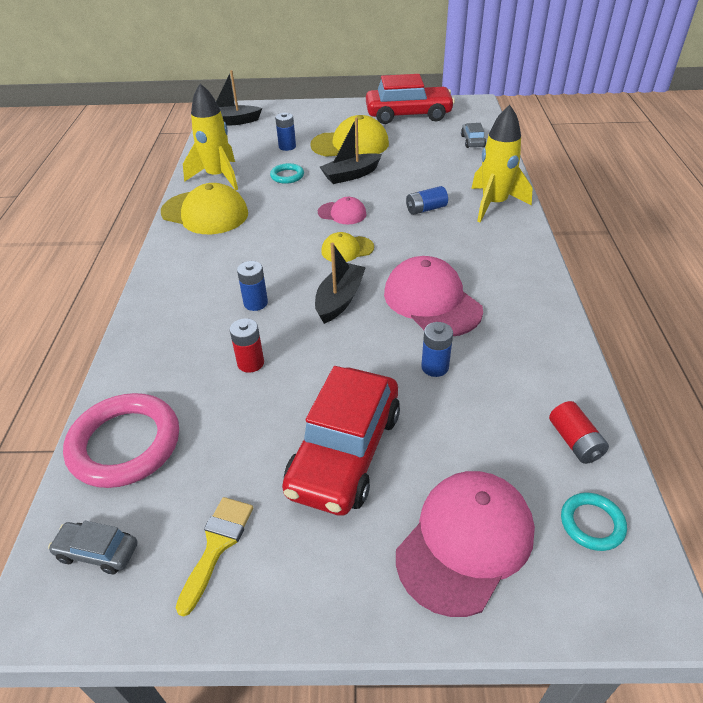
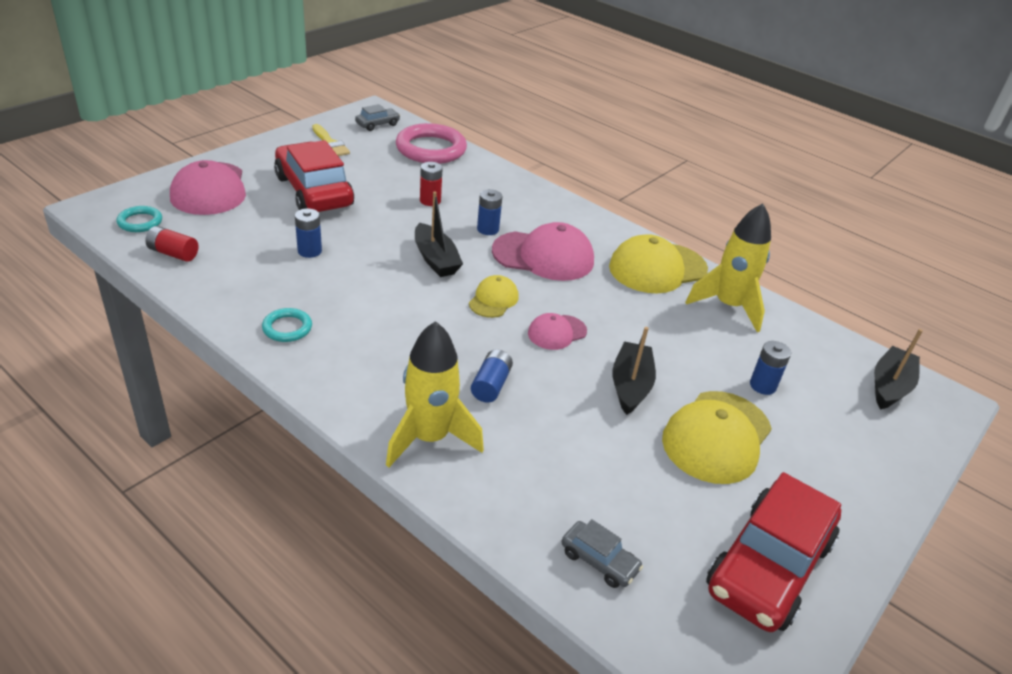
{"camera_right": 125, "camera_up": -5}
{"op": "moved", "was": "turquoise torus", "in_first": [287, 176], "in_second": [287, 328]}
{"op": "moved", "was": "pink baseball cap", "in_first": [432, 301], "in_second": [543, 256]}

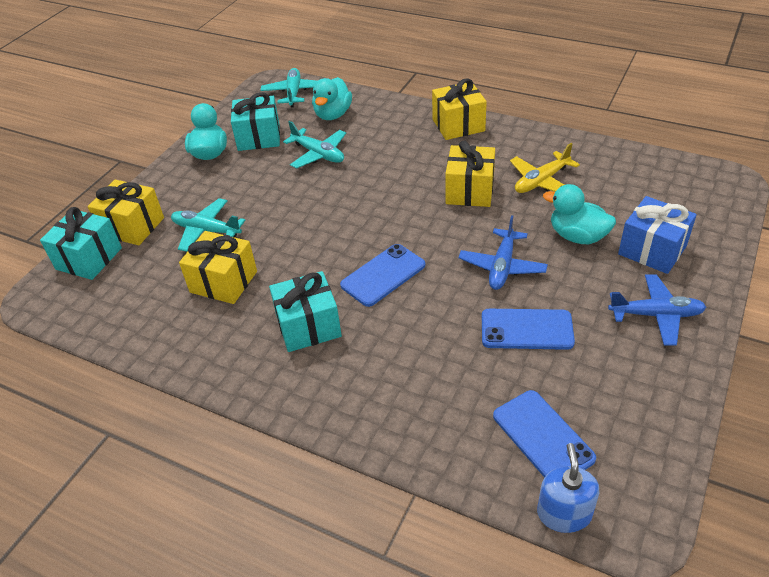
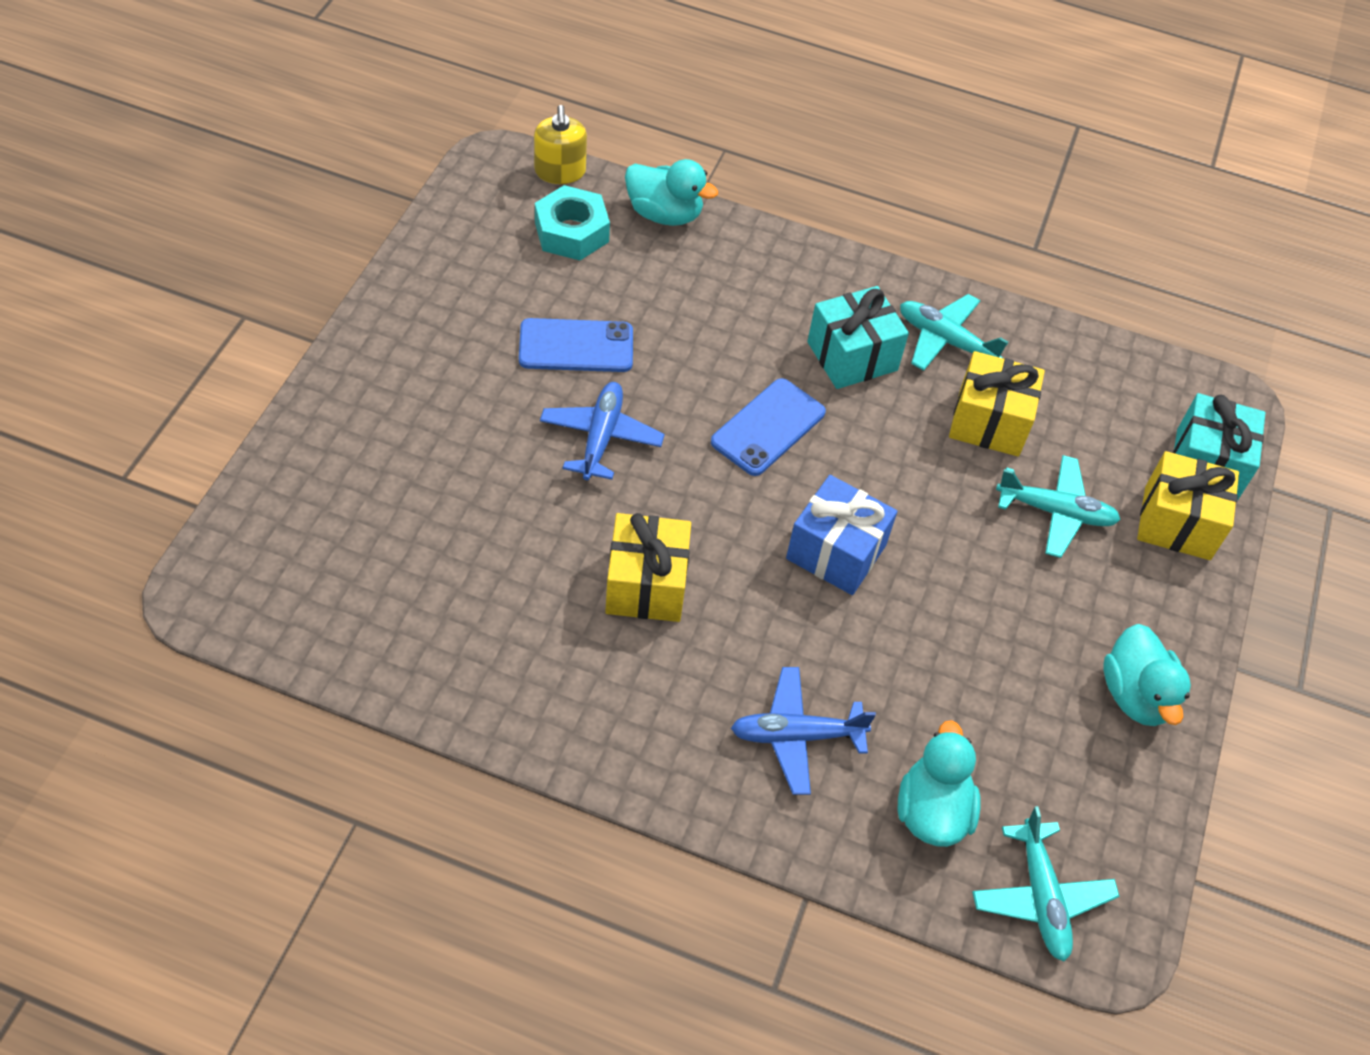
{"camera_right": 165, "camera_up": 10}
{"op": "recoloured", "was": "cobalt pump bottle", "now": "yellow pump bottle", "in_first": [564, 513], "in_second": [560, 171]}
{"op": "replaced", "was": "cobalt mobile phone", "now": "turquoise nut", "in_first": [543, 437], "in_second": [571, 232]}
{"op": "moved", "was": "turquoise rubber duck", "in_first": [577, 236], "in_second": [664, 214]}
{"op": "moved", "was": "cobalt toy plane", "in_first": [656, 315], "in_second": [796, 735]}
{"op": "moved", "was": "cobalt gift", "in_first": [652, 250], "in_second": [836, 552]}
{"op": "moved", "was": "turquoise toy plane", "in_first": [318, 154], "in_second": [945, 340]}
{"op": "removed", "was": "turquoise gift", "in_first": [259, 137]}
{"op": "removed", "was": "yellow gift", "in_first": [458, 125]}
{"op": "removed", "was": "yellow toy plane", "in_first": [541, 181]}

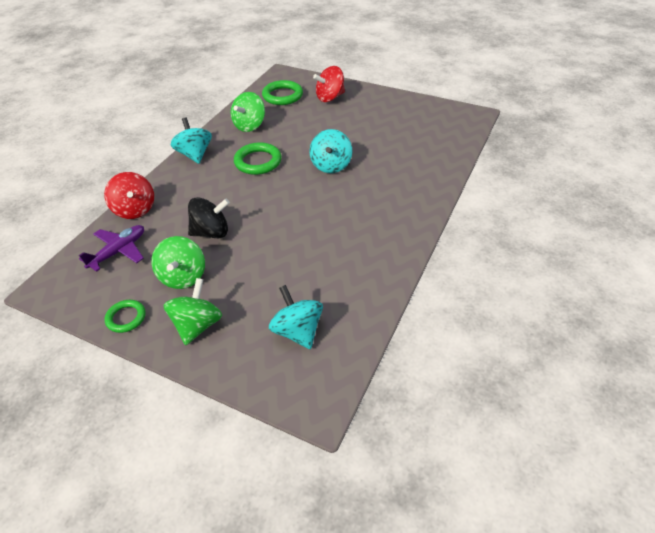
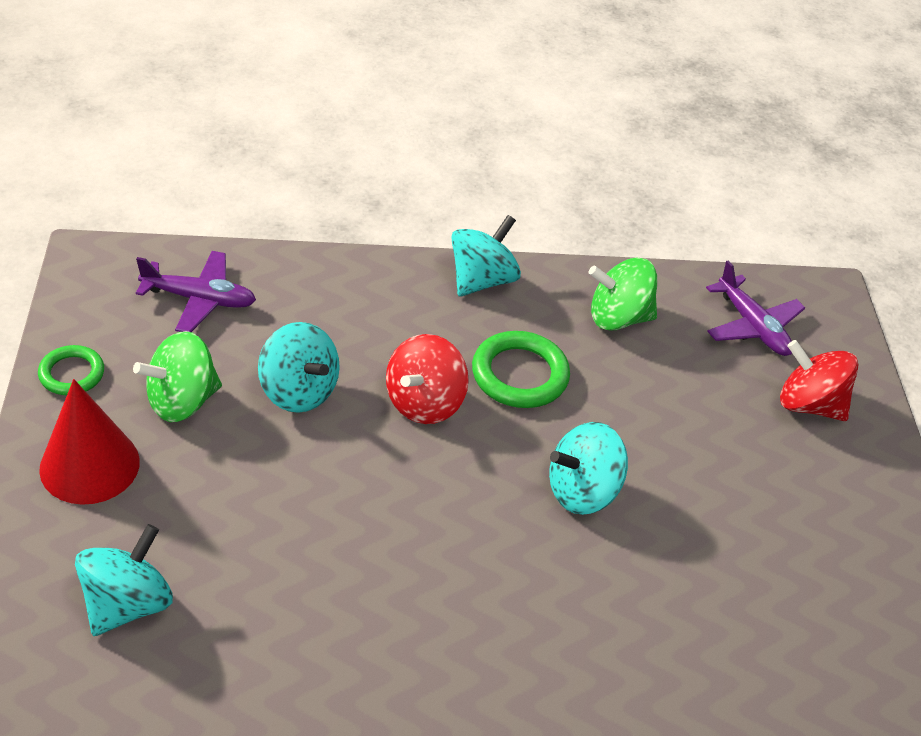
{"camera_right": 55, "camera_up": 0}
{"op": "replaced", "was": "green toy top", "now": "red cone shape", "in_first": [197, 325], "in_second": [89, 465]}
{"op": "recoloured", "was": "black toy top", "now": "turquoise toy top", "in_first": [211, 232], "in_second": [298, 391]}
{"op": "moved", "was": "red toy top", "in_first": [135, 209], "in_second": [424, 402]}
{"op": "replaced", "was": "green torus", "now": "royal purple toy plane", "in_first": [282, 96], "in_second": [752, 326]}

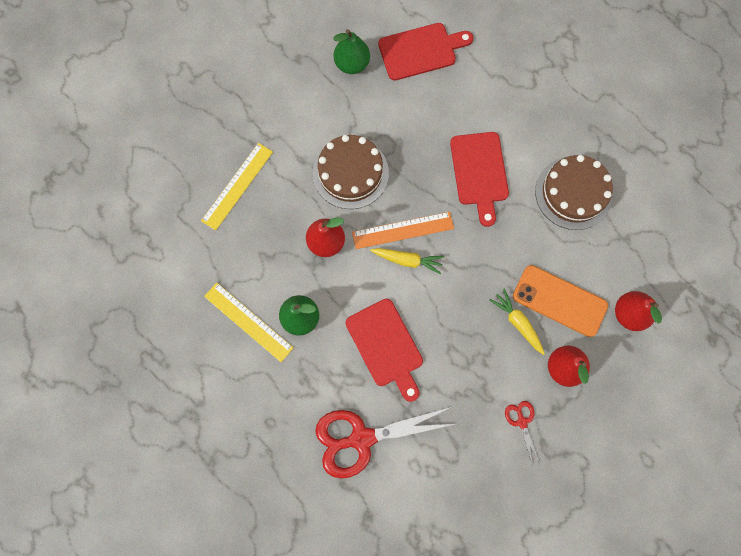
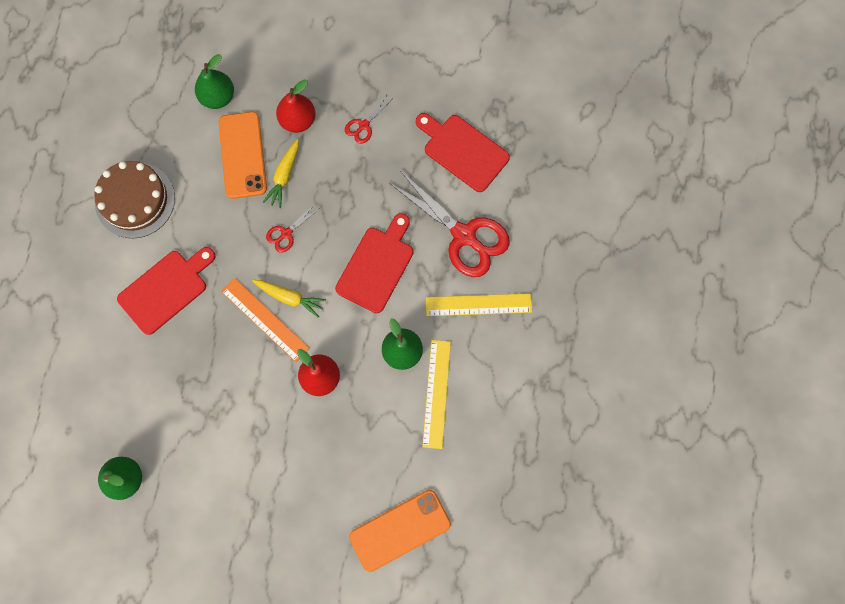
{"camera_right": -125, "camera_up": 0}
{"op": "recoloured", "was": "red toy pear", "now": "green toy pear", "in_first": [629, 314], "in_second": [218, 97]}
{"op": "turned", "was": "yellow toy carrot", "in_first": [407, 260], "in_second": [290, 297], "clockwise": 135}
{"op": "added", "now": "red scissors", "in_second": [286, 233]}
{"op": "added", "now": "orange-coloured mobile phone", "in_second": [400, 530]}
{"op": "moved", "was": "red chopping board", "in_first": [421, 51], "in_second": [463, 151]}
{"op": "moved", "was": "yellow measuring stick", "in_first": [237, 186], "in_second": [478, 304]}
{"op": "removed", "was": "brown cake", "in_first": [350, 173]}

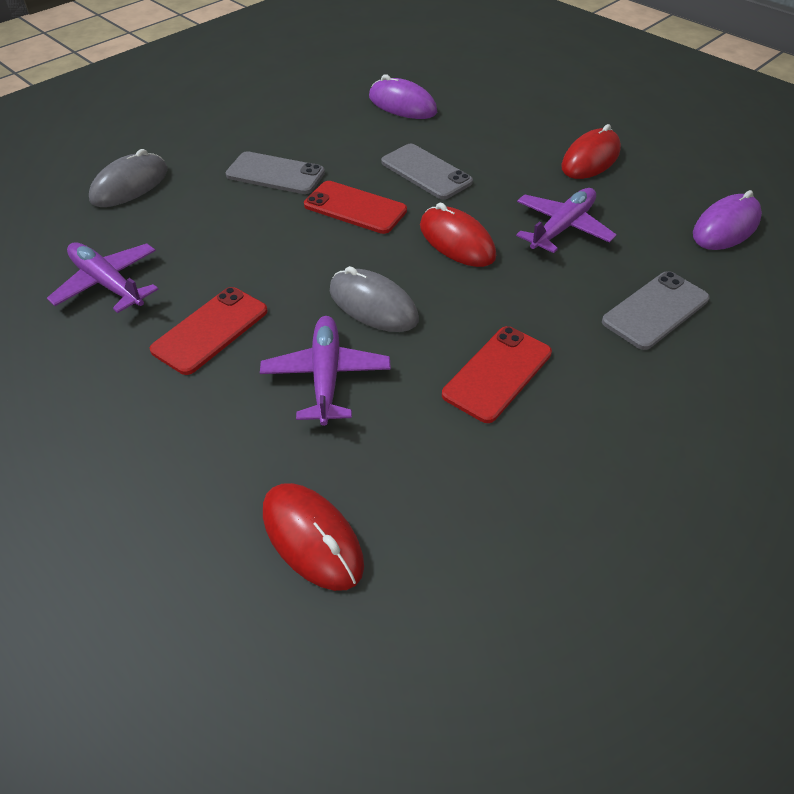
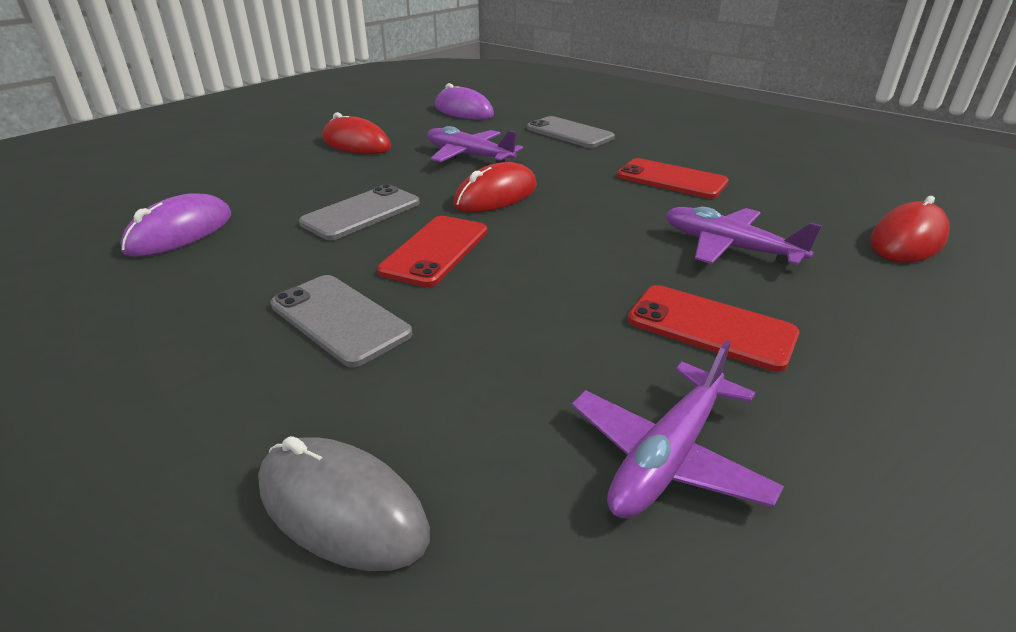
{"camera_right": -95, "camera_up": -15}
{"op": "turned", "was": "gray mobile phone", "in_first": [275, 174], "in_second": [339, 319], "clockwise": -60}
{"op": "turned", "was": "royal purple toy plane", "in_first": [326, 376], "in_second": [729, 247], "clockwise": 45}
{"op": "removed", "was": "gray computer mouse", "in_first": [373, 305]}

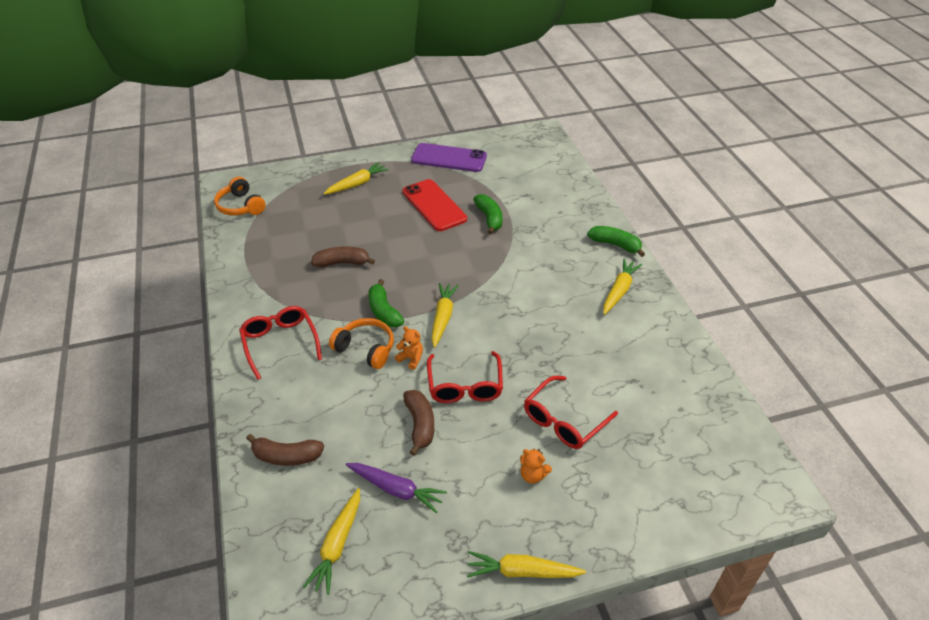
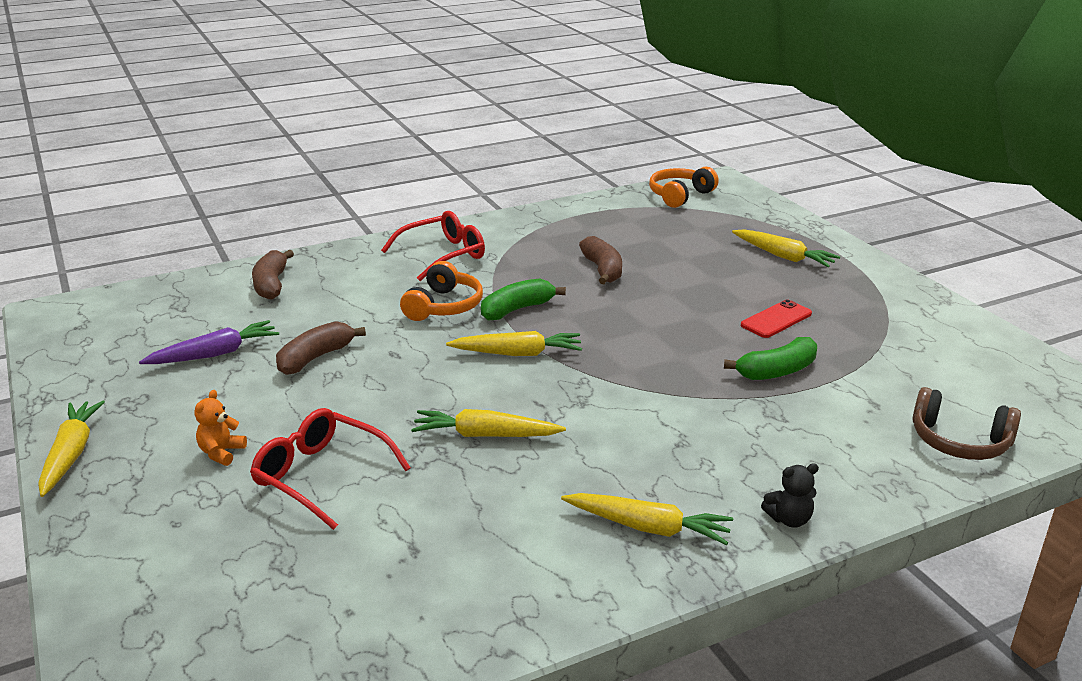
{"camera_right": 80, "camera_up": -15}
{"op": "turned", "was": "royal purple toy carrot", "in_first": [396, 489], "in_second": [215, 354], "clockwise": -135}
{"op": "turned", "was": "brown banana", "in_first": [420, 424], "in_second": [315, 358], "clockwise": 150}
{"op": "moved", "was": "yellow toy carrot", "in_first": [337, 545], "in_second": [485, 435]}
{"op": "resized", "was": "red mobile phone", "in_first": [434, 205], "in_second": [776, 319], "ratio": 0.58}
{"op": "replaced", "was": "green banana", "now": "black teddy bear", "in_first": [615, 245], "in_second": [789, 519]}
{"op": "added", "now": "brown over-ear headphones", "in_second": [959, 442]}
{"op": "removed", "was": "orange-coloured teddy bear", "in_first": [411, 359]}
{"op": "removed", "was": "royal purple mobile phone", "in_first": [449, 158]}
{"op": "removed", "was": "red eyeglasses", "in_first": [465, 386]}

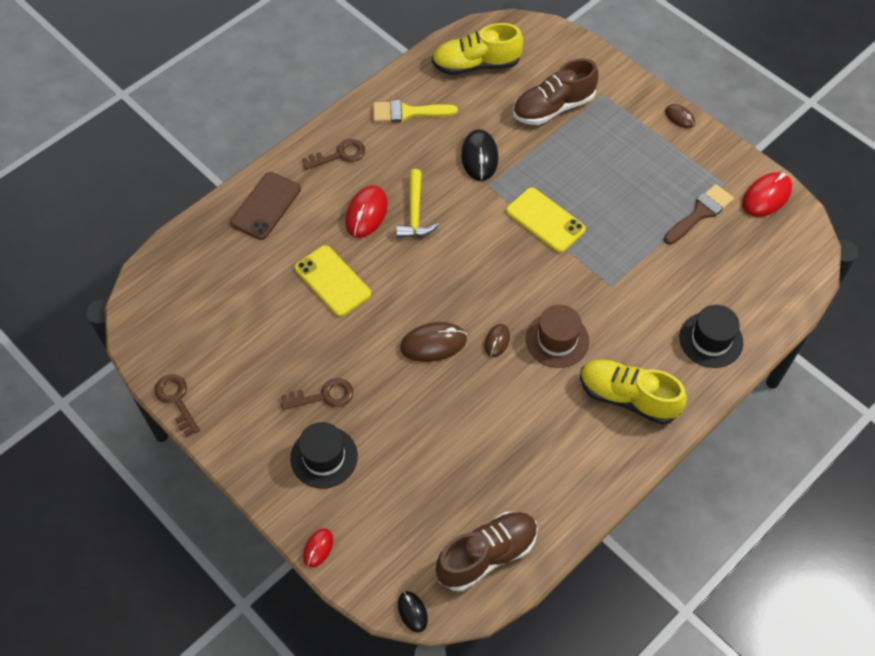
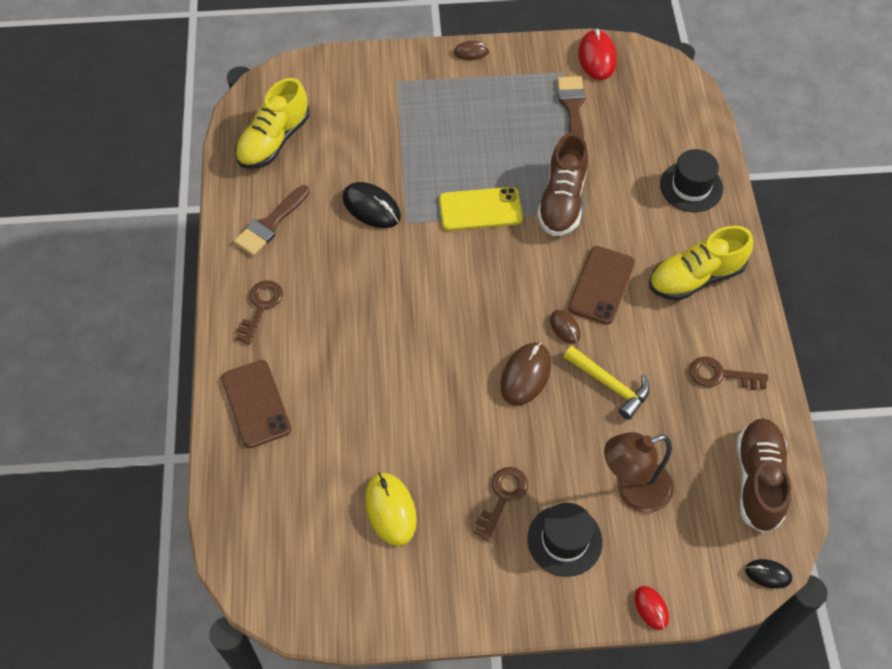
{"camera_right": -50, "camera_up": 0}
{"op": "recoloured", "was": "yellow paintbrush", "now": "brown paintbrush", "in_first": [407, 112], "in_second": [270, 224]}
{"op": "added", "now": "yellow computer mouse", "in_second": [390, 510]}
{"op": "moved", "was": "brown sneaker", "in_first": [553, 107], "in_second": [562, 201]}
{"op": "moved", "was": "yellow carpenter's hammer", "in_first": [414, 213], "in_second": [610, 385]}
{"op": "replaced", "was": "brown hat", "now": "brown mobile phone", "in_first": [557, 340], "in_second": [601, 285]}
{"op": "added", "now": "brown desk lamp", "in_second": [632, 491]}
{"op": "moved", "was": "brown key", "in_first": [176, 400], "in_second": [720, 375]}
{"op": "removed", "was": "yellow mobile phone", "in_first": [332, 281]}
{"op": "removed", "was": "red computer mouse", "in_first": [366, 213]}

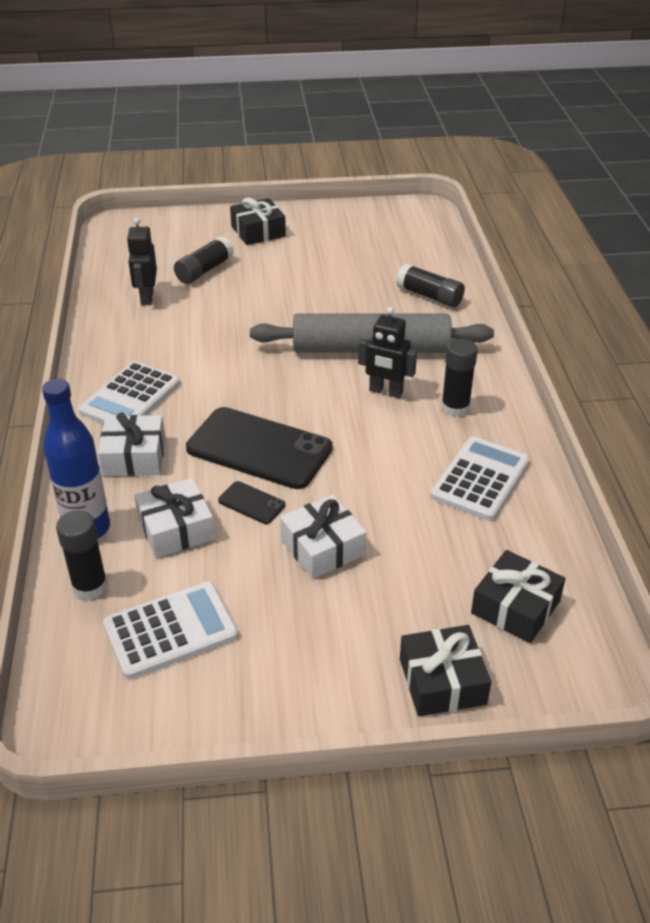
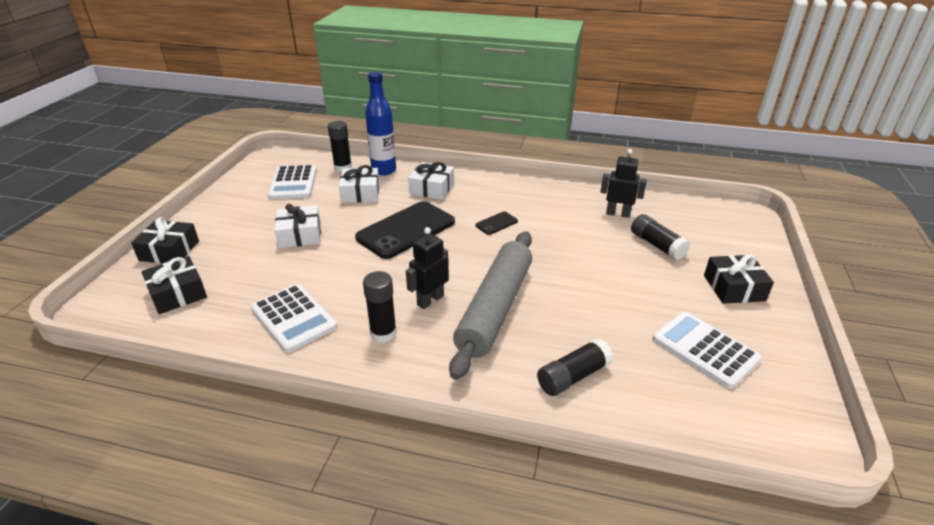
{"camera_right": 110, "camera_up": -5}
{"op": "moved", "was": "black mobile phone", "in_first": [251, 503], "in_second": [496, 223]}
{"op": "moved", "was": "snow-white adding machine", "in_first": [130, 397], "in_second": [704, 349]}

